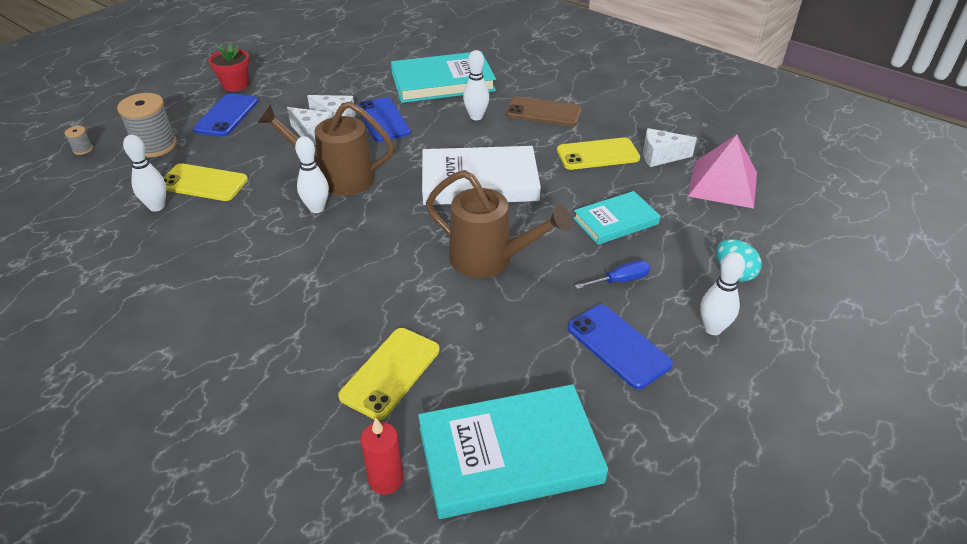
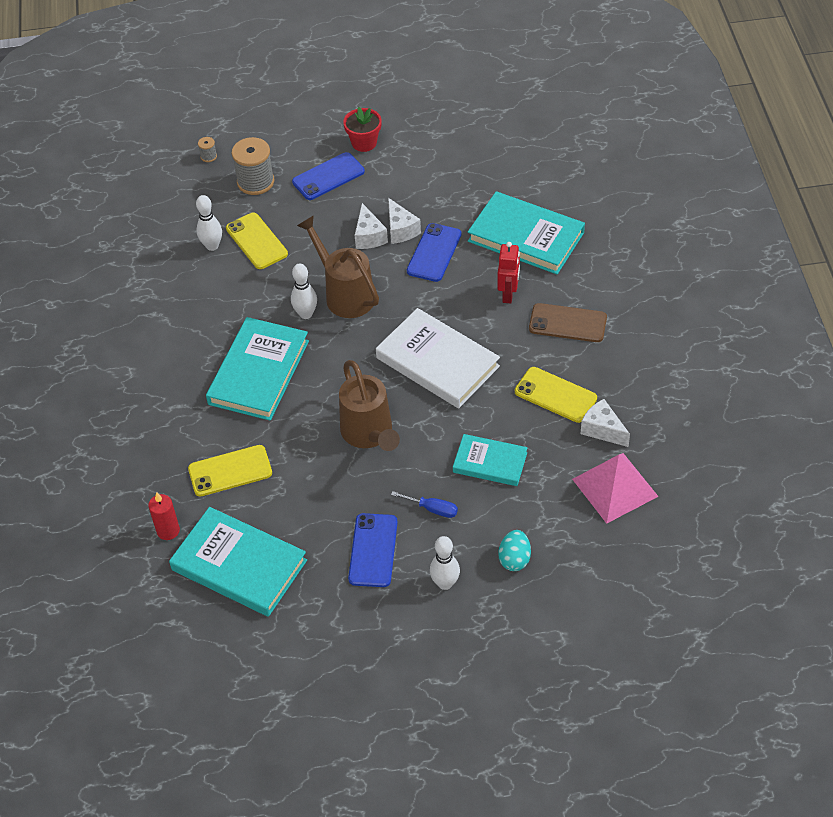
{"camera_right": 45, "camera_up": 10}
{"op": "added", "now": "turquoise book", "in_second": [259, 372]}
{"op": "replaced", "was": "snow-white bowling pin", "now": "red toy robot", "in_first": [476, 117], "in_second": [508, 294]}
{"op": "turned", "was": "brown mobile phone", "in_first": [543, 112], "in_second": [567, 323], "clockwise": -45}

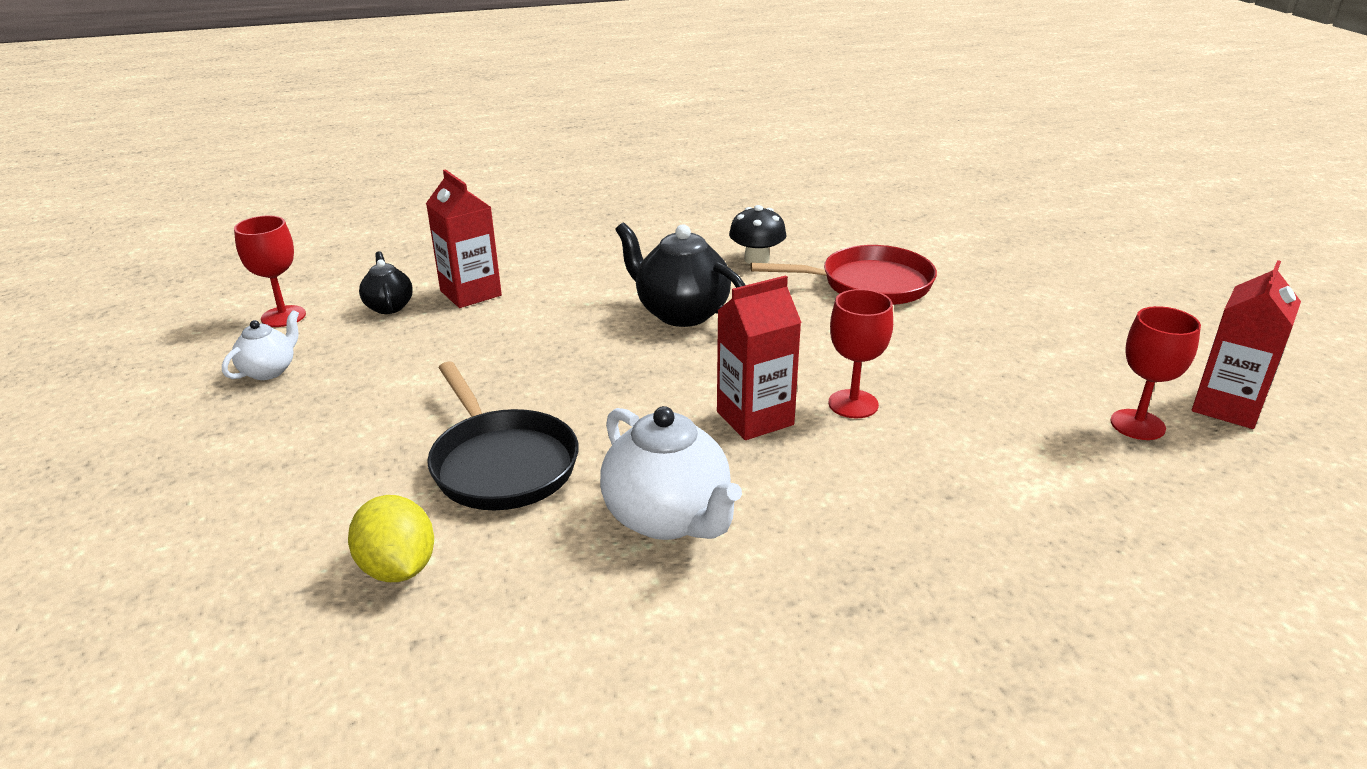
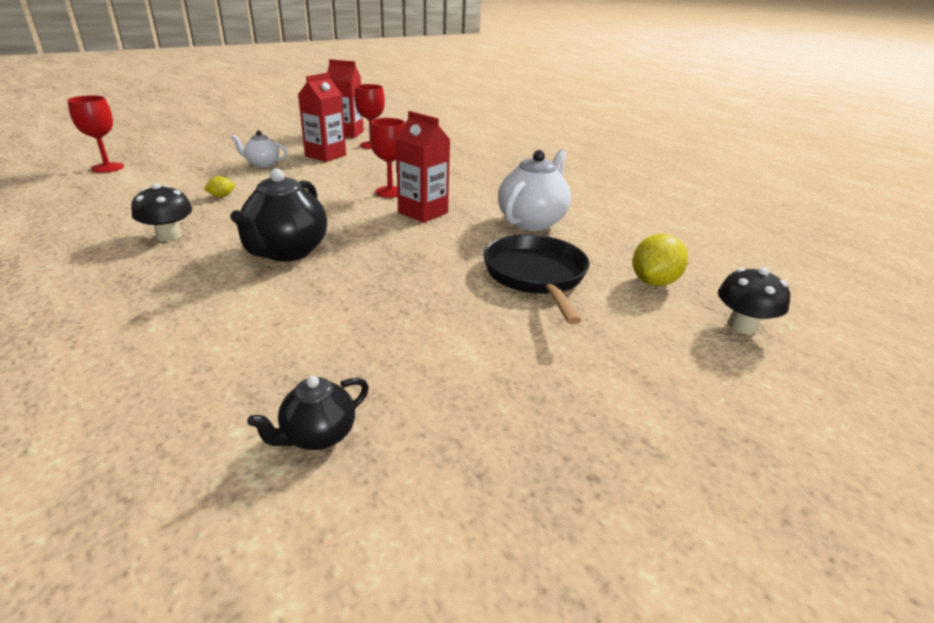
{"camera_right": -115, "camera_up": 0}
{"op": "moved", "was": "red goblet", "in_first": [283, 316], "in_second": [108, 167]}
{"op": "replaced", "was": "red frying pan", "now": "yellow toy lemon", "in_first": [868, 284], "in_second": [221, 196]}
{"op": "moved", "was": "snow-white tea pot", "in_first": [269, 371], "in_second": [262, 164]}
{"op": "moved", "was": "red juice carton", "in_first": [470, 293], "in_second": [325, 155]}
{"op": "turned", "was": "black frying pan", "in_first": [501, 463], "in_second": [536, 276], "clockwise": -45}
{"op": "added", "now": "black toadstool", "in_second": [742, 326]}

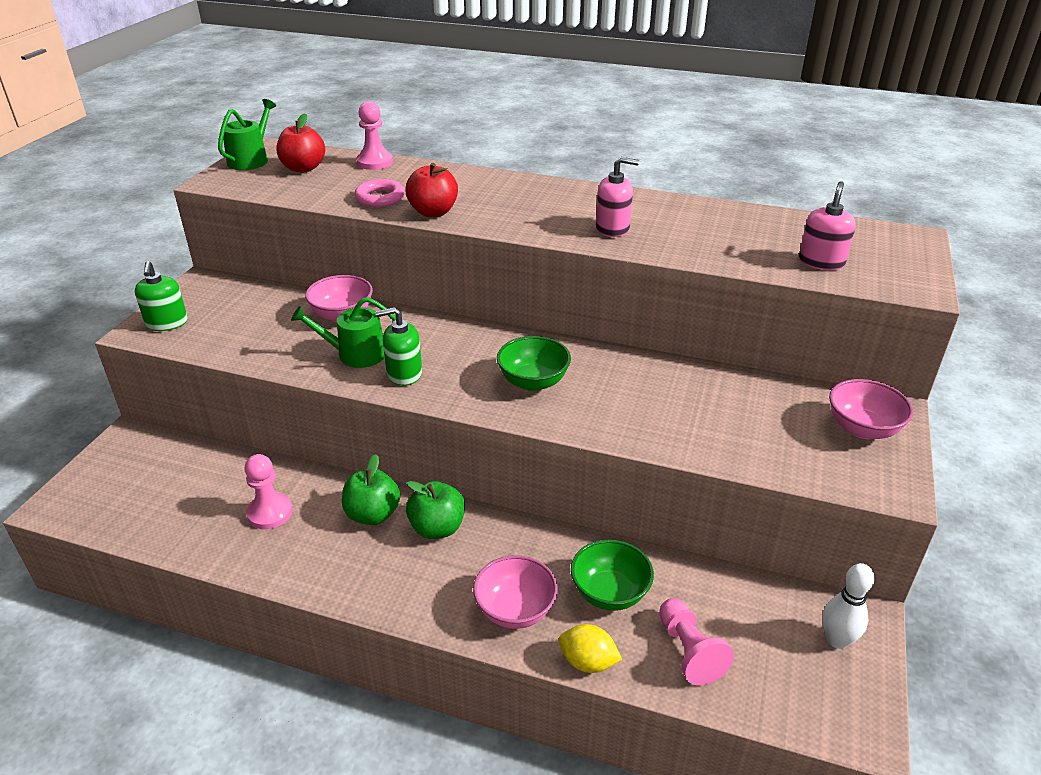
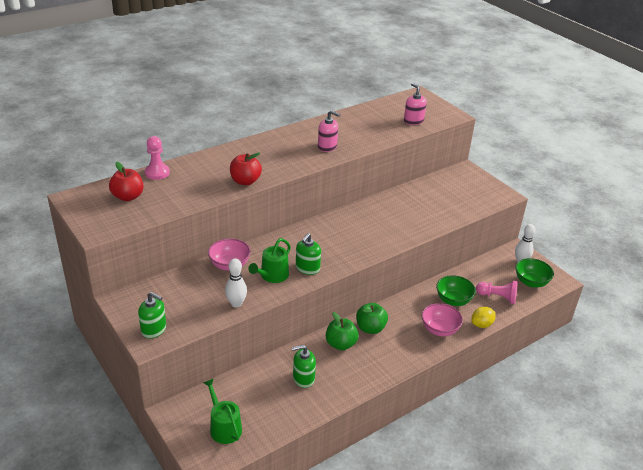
{"camera_right": -55, "camera_up": 0}
{"op": "moved", "was": "green watering can", "in_first": [251, 159], "in_second": [224, 427]}
{"op": "added", "now": "snow-white bowling pin", "in_second": [236, 303]}
{"op": "replaced", "was": "pink game pawn", "now": "green pump bottle", "in_first": [270, 513], "in_second": [303, 378]}
{"op": "turned", "was": "pink pump bottle", "in_first": [612, 228], "in_second": [327, 147], "clockwise": 75}
{"op": "moved", "was": "green serving bowl", "in_first": [533, 382], "in_second": [531, 282]}
{"op": "removed", "was": "pink torus", "in_first": [380, 198]}
{"op": "removed", "was": "pink serving bowl", "in_first": [862, 429]}

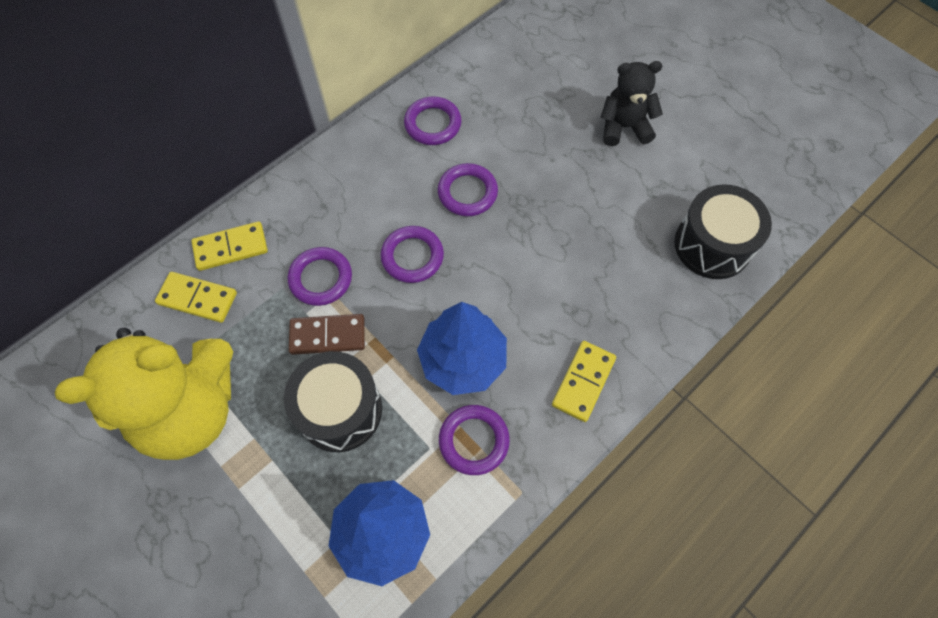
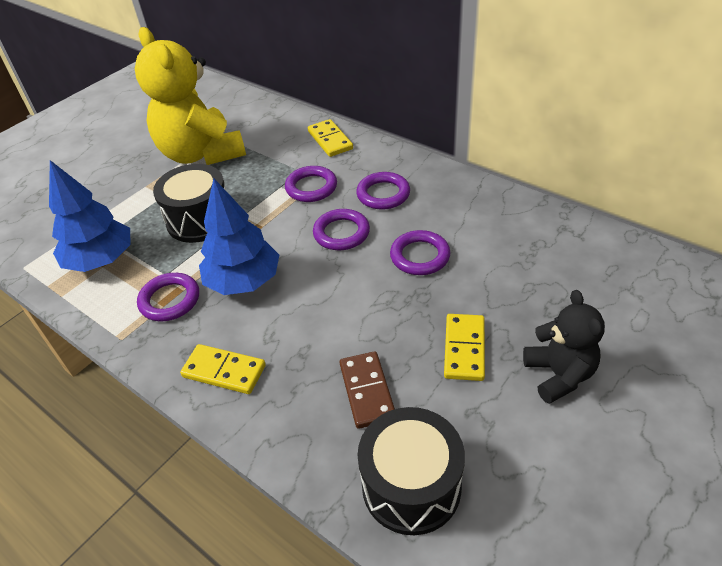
{"camera_right": 85, "camera_up": -20}
{"op": "moved", "was": "brown domino", "in_first": [327, 335], "in_second": [367, 391]}
{"op": "moved", "was": "royal purple torus", "in_first": [433, 124], "in_second": [383, 194]}
{"op": "moved", "was": "yellow domino", "in_first": [197, 299], "in_second": [464, 349]}

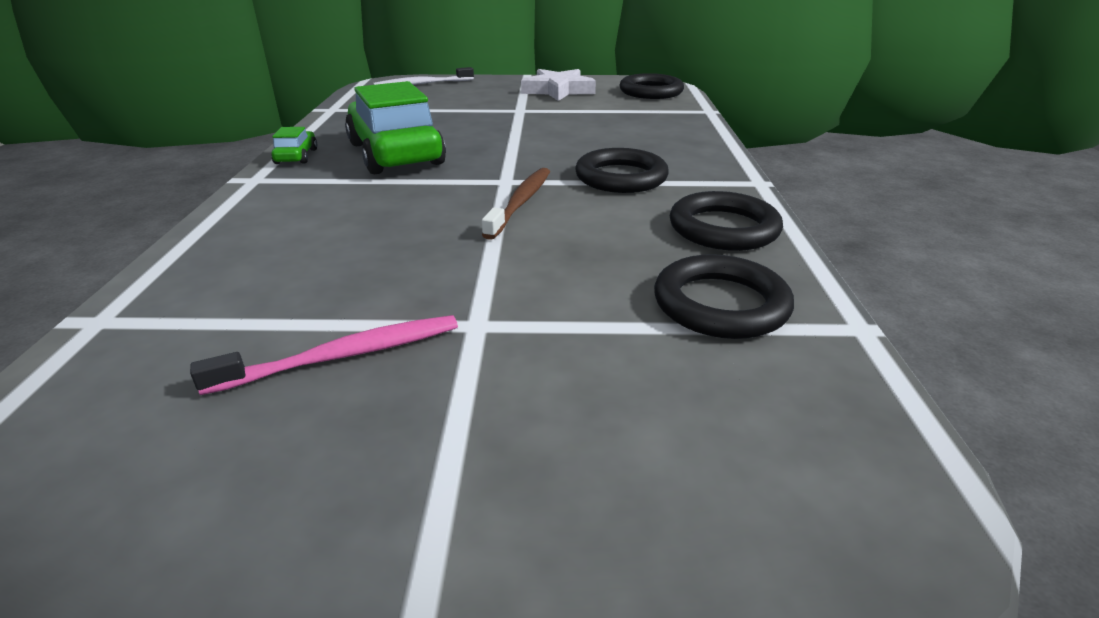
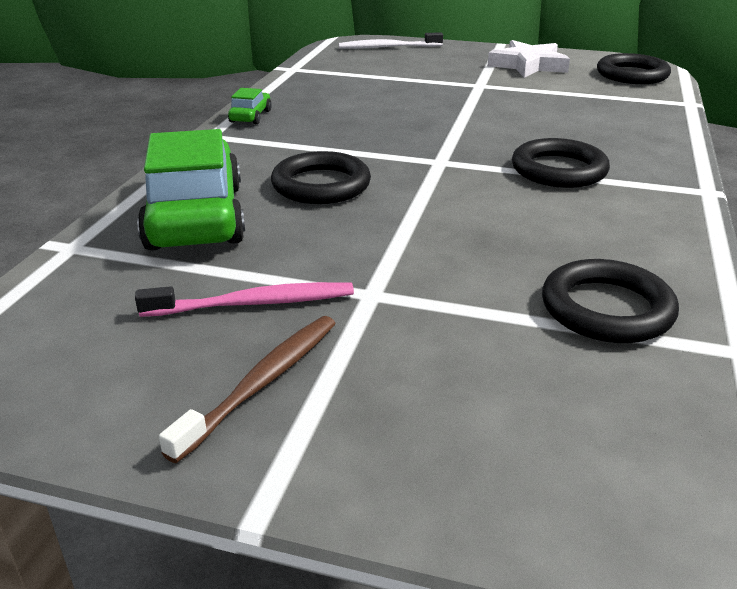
{"camera_right": 15, "camera_up": 0}
{"op": "moved", "was": "green automobile", "in_first": [395, 154], "in_second": [195, 217]}
{"op": "moved", "was": "brown tooth brush", "in_first": [521, 202], "in_second": [262, 383]}
{"op": "moved", "was": "black torus", "in_first": [723, 228], "in_second": [321, 185]}

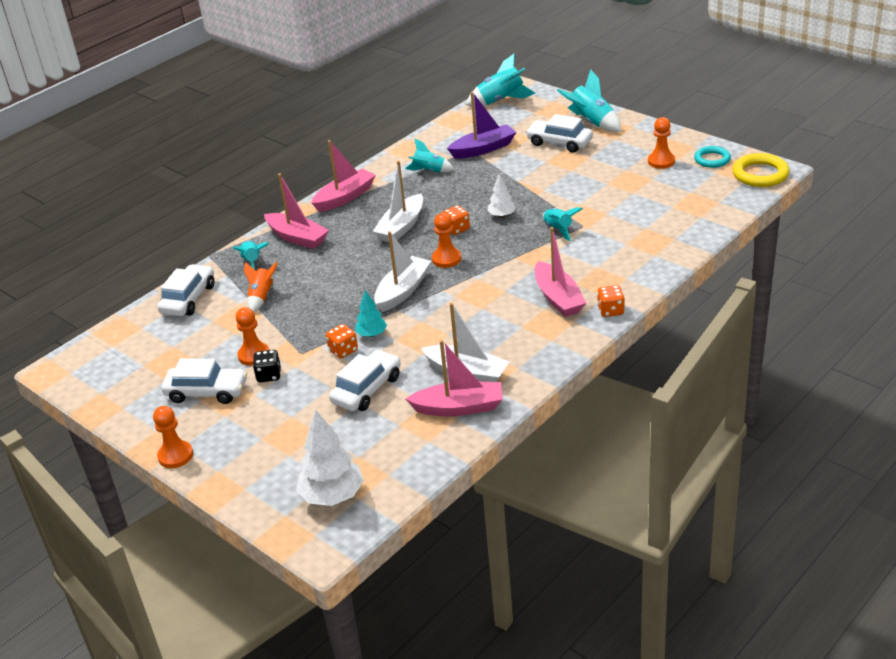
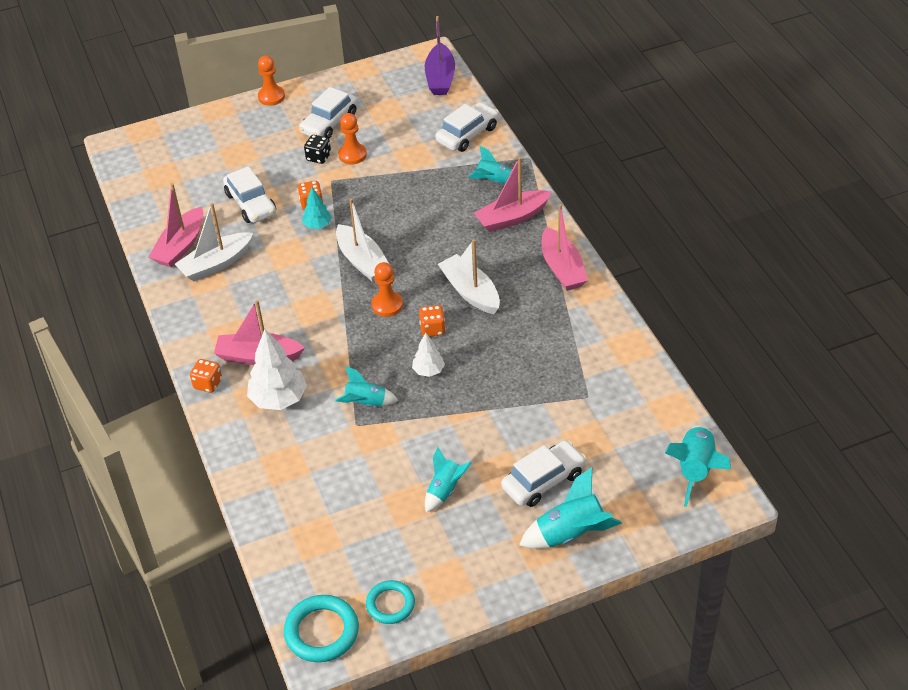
{"camera_right": 115, "camera_up": 10}
{"op": "moved", "was": "snow-white toy tree", "in_first": [333, 496], "in_second": [278, 399]}
{"op": "recoloured", "was": "yellow torus", "now": "turquoise torus", "in_first": [760, 174], "in_second": [322, 631]}
{"op": "moved", "was": "royal purple boat", "in_first": [483, 149], "in_second": [440, 78]}
{"op": "moved", "was": "turquoise rocket", "in_first": [429, 171], "in_second": [445, 490]}
{"op": "turned", "was": "snow-white automobile", "in_first": [188, 299], "in_second": [467, 134], "clockwise": -90}
{"op": "removed", "was": "orange-coloured rocket", "in_first": [261, 297]}
{"op": "removed", "was": "orange-coloured game pawn", "in_first": [661, 161]}

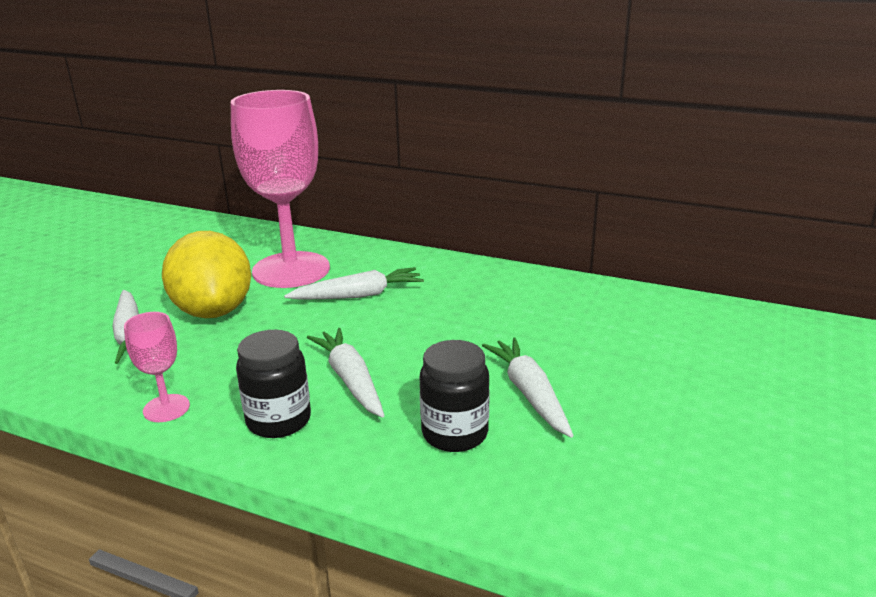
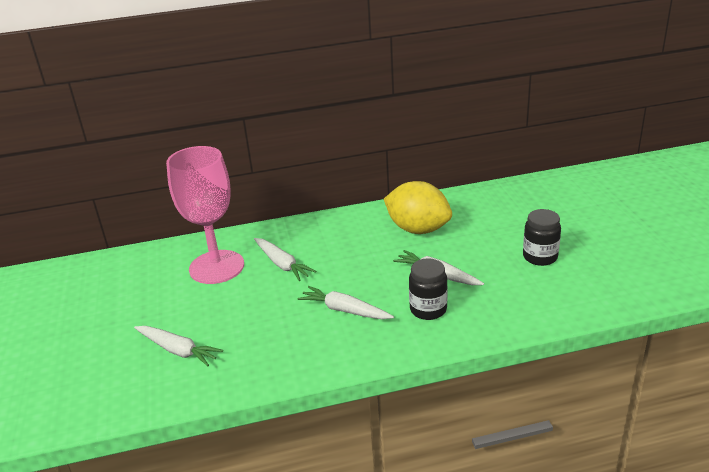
{"camera_right": -35, "camera_up": 5}
{"op": "turned", "was": "snow-white toy carrot", "in_first": [358, 295], "in_second": [282, 264], "clockwise": 105}
{"op": "moved", "was": "yellow toy lemon", "in_first": [213, 311], "in_second": [418, 229]}
{"op": "moved", "was": "black jam jar", "in_first": [278, 420], "in_second": [540, 257]}
{"op": "removed", "was": "pink goblet", "in_first": [166, 408]}

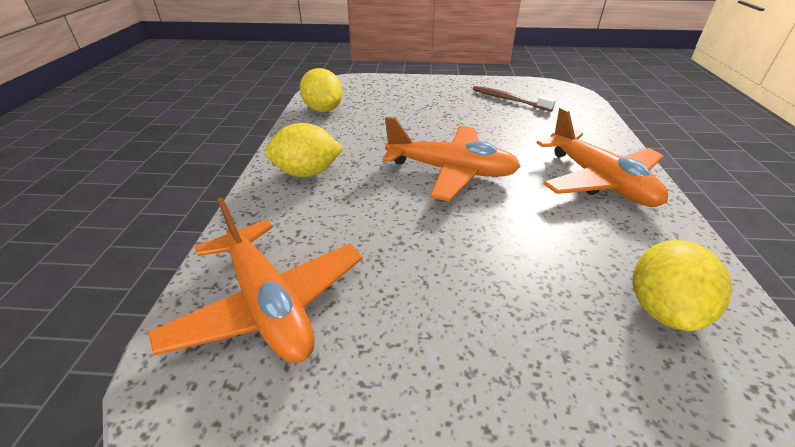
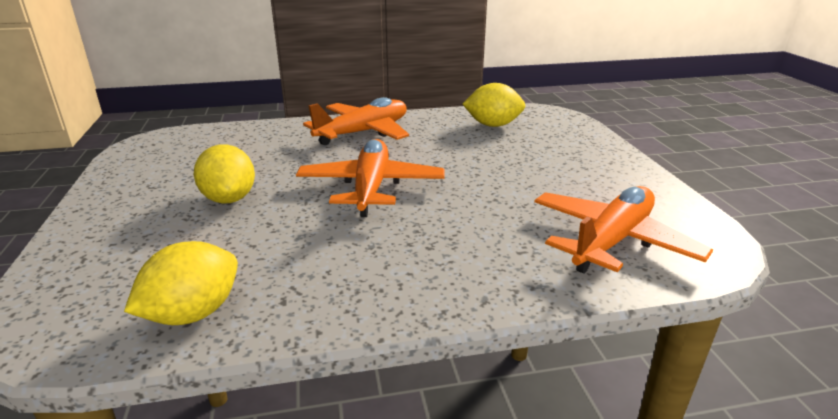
{"camera_right": -105, "camera_up": -10}
{"op": "moved", "was": "yellow toy lemon", "in_first": [307, 173], "in_second": [229, 199]}
{"op": "removed", "was": "brown tooth brush", "in_first": [508, 100]}

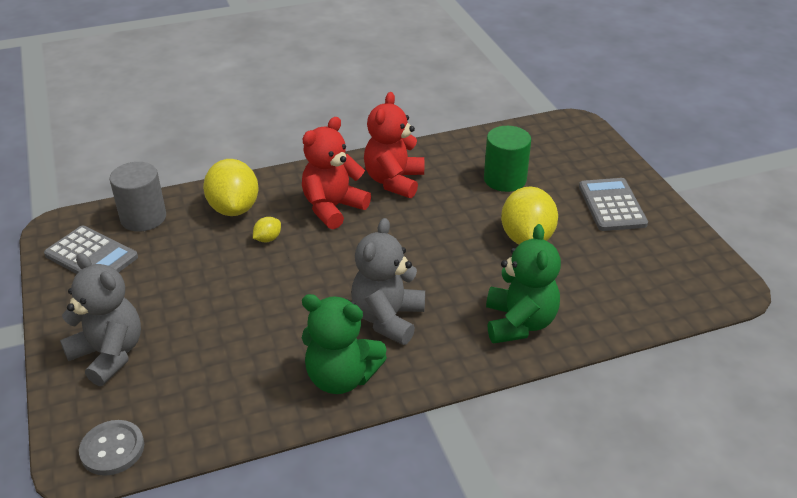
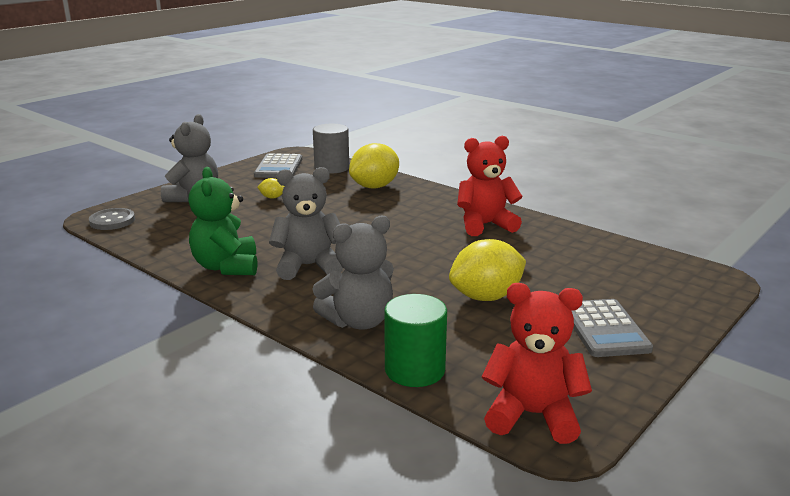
{"camera_right": 60, "camera_up": -15}
{"op": "moved", "was": "yellow toy lemon", "in_first": [268, 239], "in_second": [272, 197]}
{"op": "recoloured", "was": "green teddy bear", "now": "gray teddy bear", "in_first": [519, 323], "in_second": [359, 321]}
{"op": "moved", "was": "green cylinder shape", "in_first": [505, 179], "in_second": [415, 370]}
{"op": "moved", "was": "red teddy bear", "in_first": [333, 208], "in_second": [532, 415]}
{"op": "turned", "was": "gray adding machine", "in_first": [612, 205], "in_second": [604, 329], "clockwise": 120}

